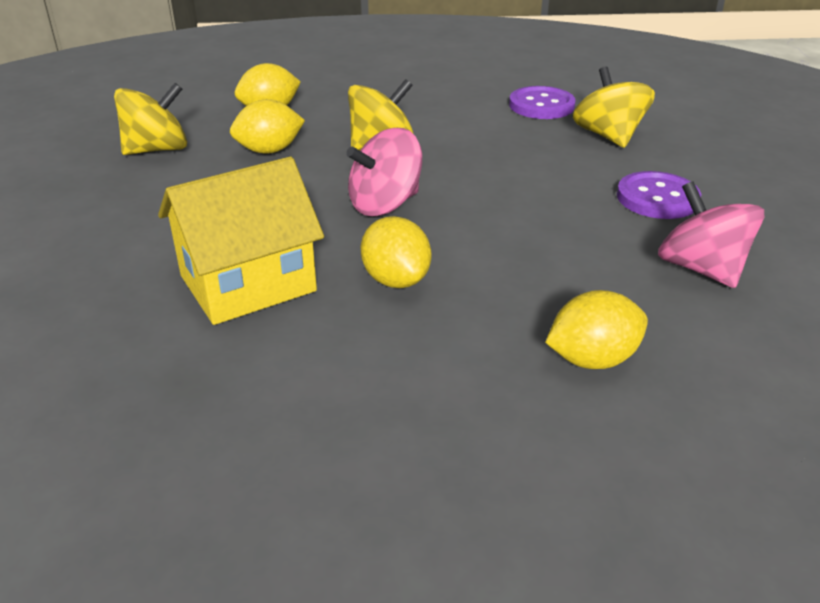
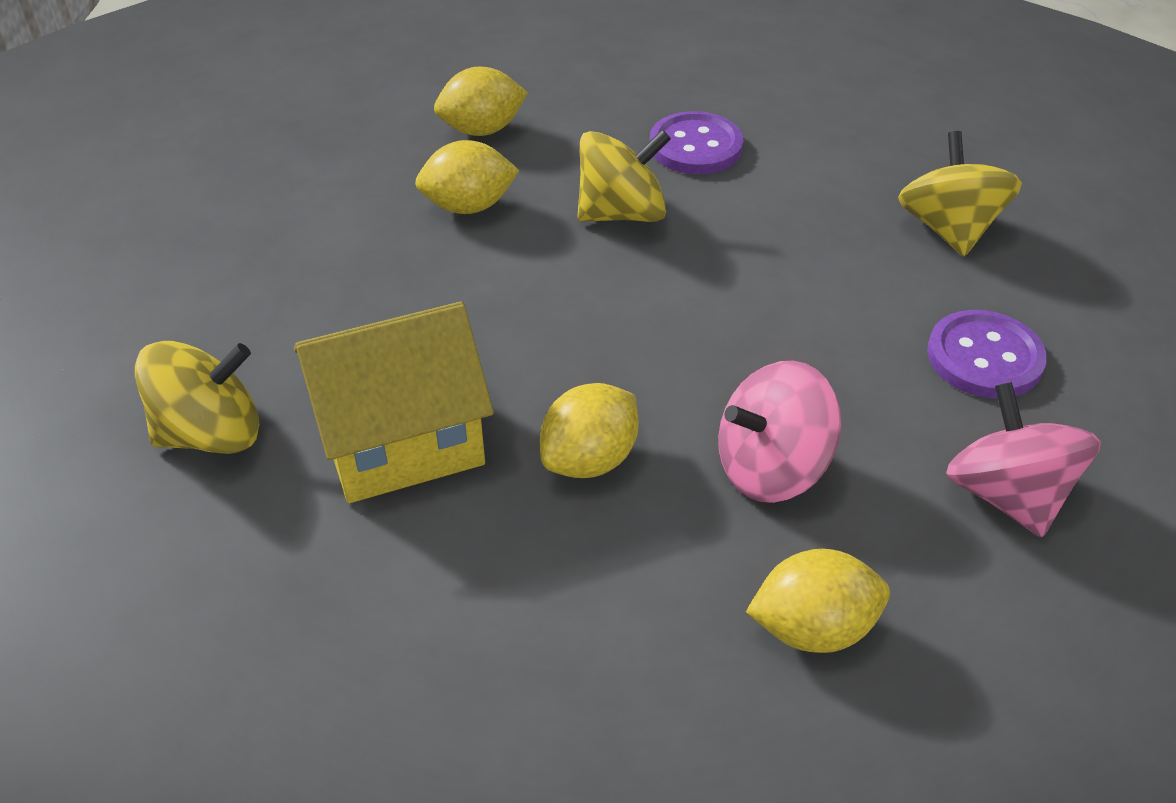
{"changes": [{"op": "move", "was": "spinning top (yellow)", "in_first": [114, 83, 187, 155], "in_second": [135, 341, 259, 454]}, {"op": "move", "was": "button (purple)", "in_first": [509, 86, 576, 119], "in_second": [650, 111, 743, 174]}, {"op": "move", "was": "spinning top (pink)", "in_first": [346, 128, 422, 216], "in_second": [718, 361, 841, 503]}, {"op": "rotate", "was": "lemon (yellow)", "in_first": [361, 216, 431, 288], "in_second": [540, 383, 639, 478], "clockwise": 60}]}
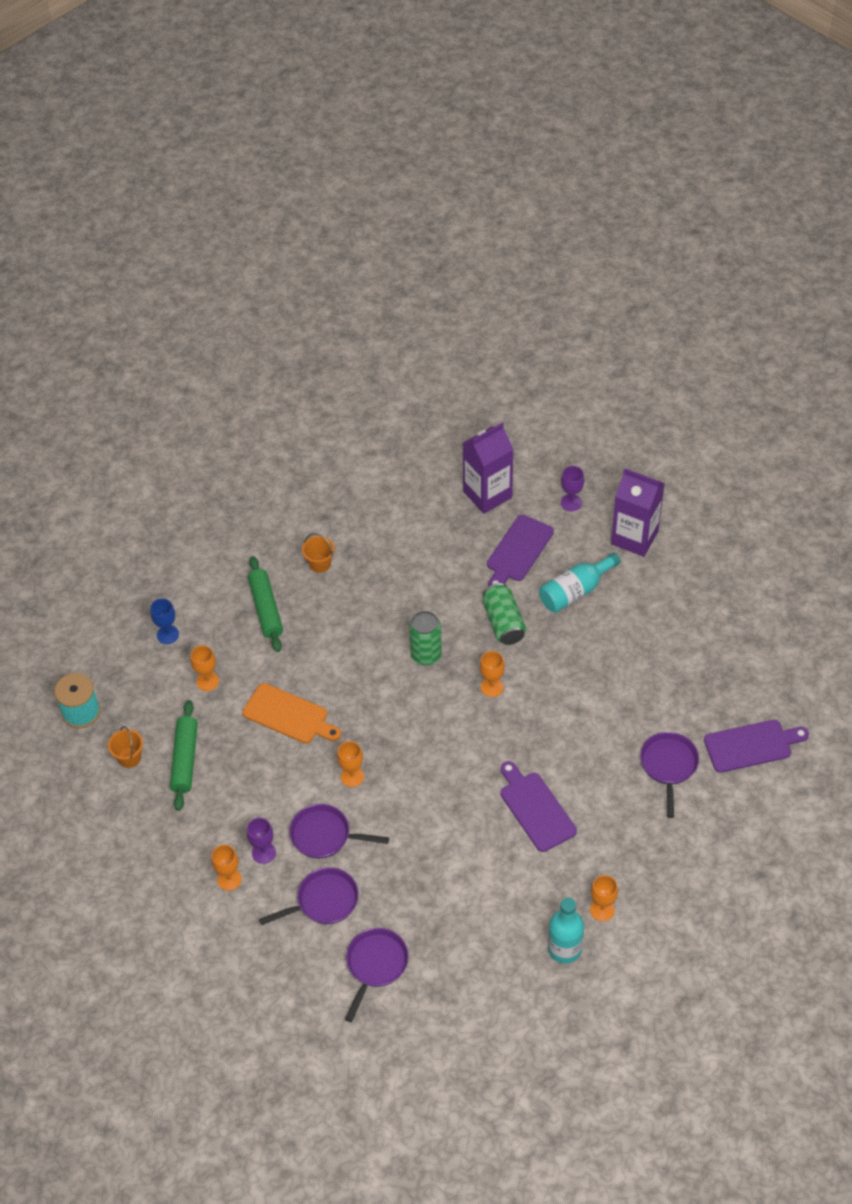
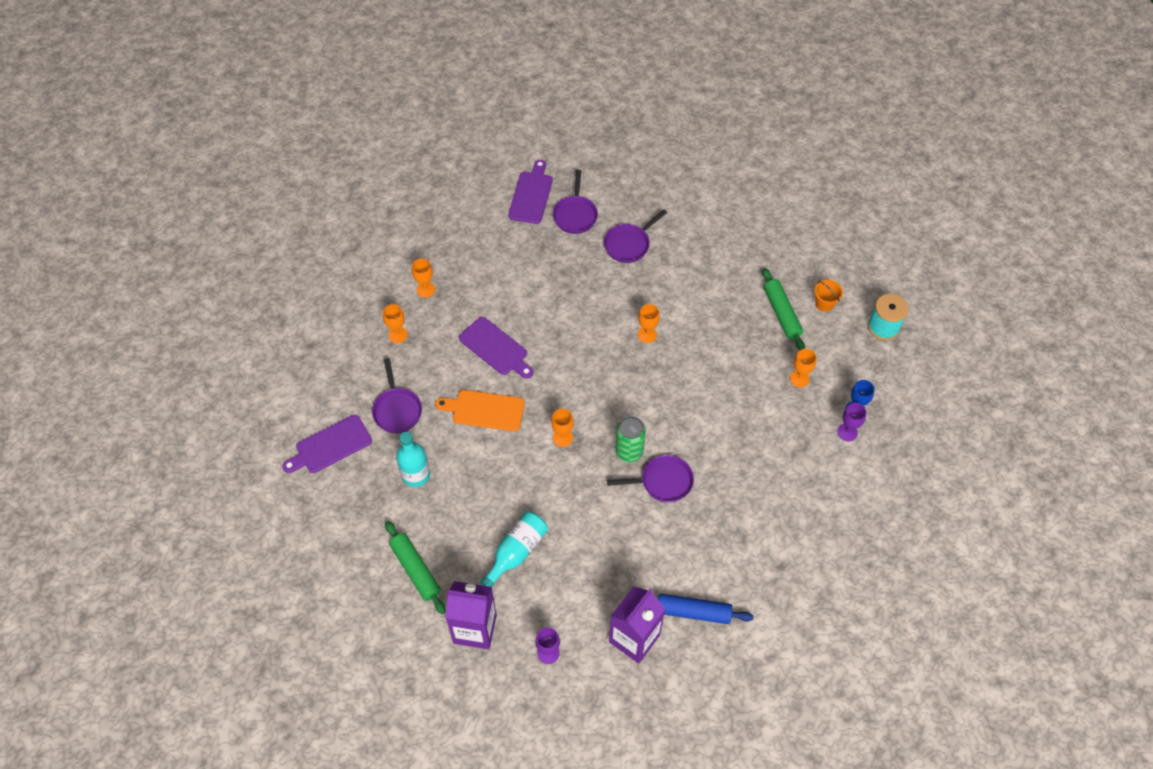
{"changes": [{"op": "move", "was": "cutting board (purple)", "in_first": [487, 515, 554, 587], "in_second": [508, 160, 553, 224]}, {"op": "delete", "was": "bucket (orange)", "in_first": [302, 533, 335, 573]}, {"op": "move", "was": "rolling pin (green)", "in_first": [248, 556, 283, 652], "in_second": [385, 521, 446, 614]}, {"op": "delete", "was": "can (green)", "in_first": [483, 583, 526, 645]}, {"op": "move", "was": "cutting board (orange)", "in_first": [242, 683, 341, 744], "in_second": [435, 390, 525, 431]}, {"op": "move", "was": "pan (purple)", "in_first": [289, 804, 389, 859], "in_second": [607, 455, 694, 503]}, {"op": "move", "was": "goblet (purple)", "in_first": [247, 818, 276, 864], "in_second": [837, 403, 866, 441]}, {"op": "move", "was": "goblet (orange)", "in_first": [211, 845, 242, 891], "in_second": [383, 304, 408, 343]}, {"op": "move", "was": "bottle (turquoise)", "in_first": [548, 898, 584, 964], "in_second": [396, 432, 430, 487]}, {"op": "insert", "now": "rolling pin (blue)", "in_second": [658, 594, 753, 624]}]}
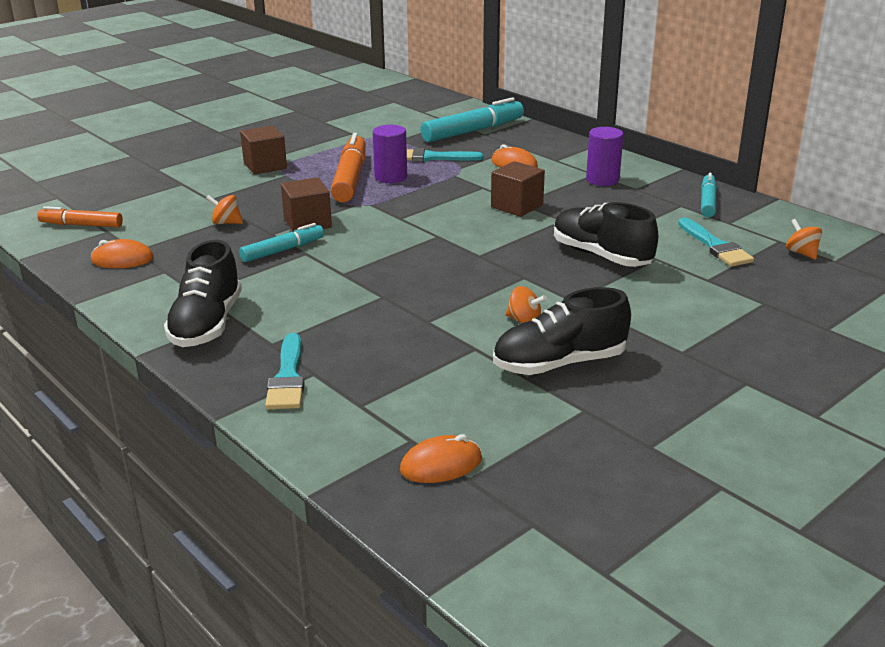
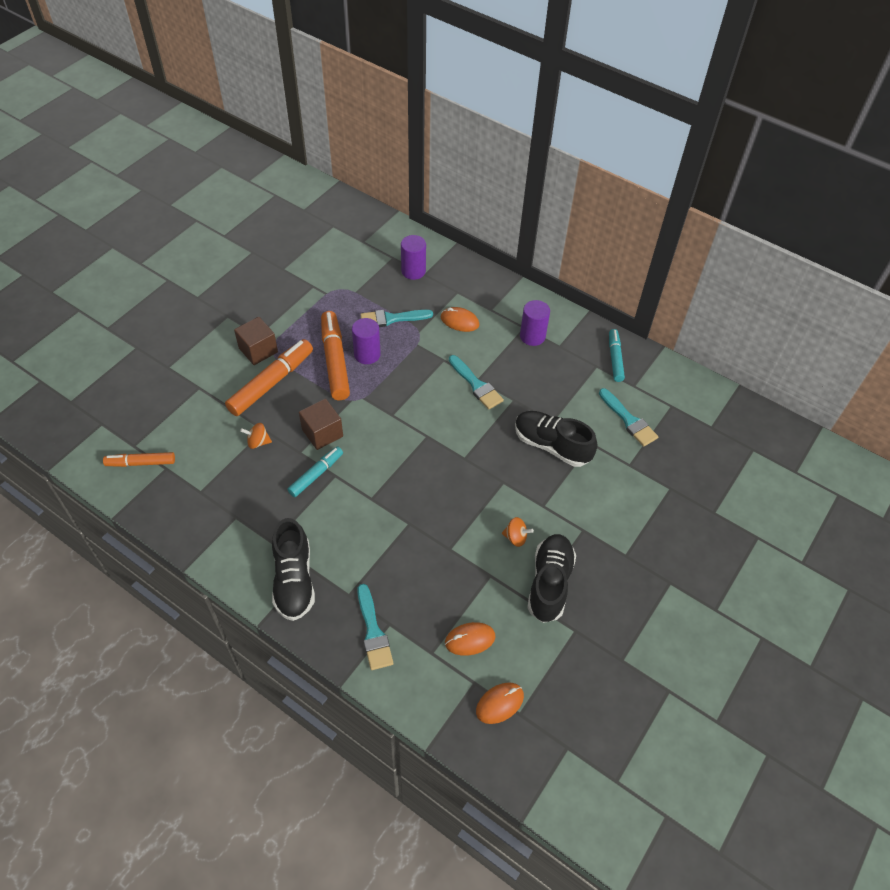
{"changes": [{"op": "replace", "was": "marker (turquoise)", "now": "cylinder (purple)", "in_first": [420, 97, 524, 142], "in_second": [401, 235, 426, 280]}, {"op": "replace", "was": "cube (brown)", "now": "brush (turquoise)", "in_first": [491, 161, 545, 217], "in_second": [449, 355, 504, 410]}, {"op": "delete", "was": "spinning top (orange)", "in_first": [786, 219, 822, 260]}, {"op": "move", "was": "mouse (orange)", "in_first": [91, 239, 154, 268], "in_second": [445, 622, 496, 656]}, {"op": "rotate", "was": "shoe (black)", "in_first": [493, 287, 631, 375], "in_second": [527, 534, 576, 623], "clockwise": 135}, {"op": "insert", "now": "marker (orange)", "in_second": [225, 339, 313, 416]}]}
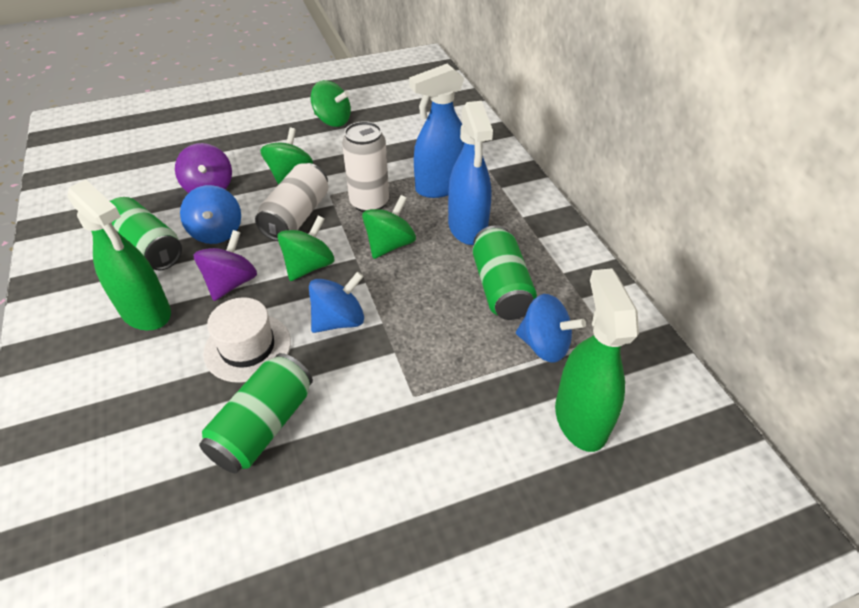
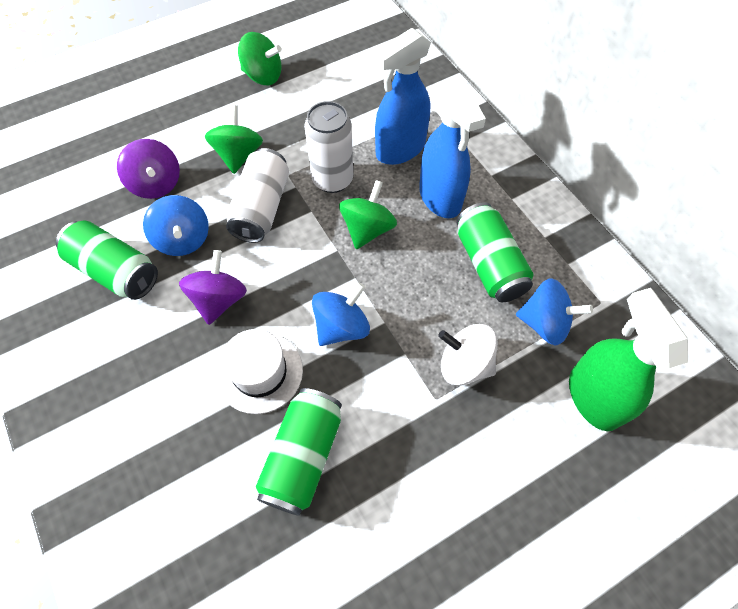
{"changes": [{"op": "delete", "was": "spray bottle (green)", "in_first": [67, 180, 171, 330]}, {"op": "delete", "was": "spinning top (green)", "in_first": [277, 215, 334, 281]}, {"op": "insert", "now": "spinning top (white)", "in_second": [438, 324, 497, 386]}]}
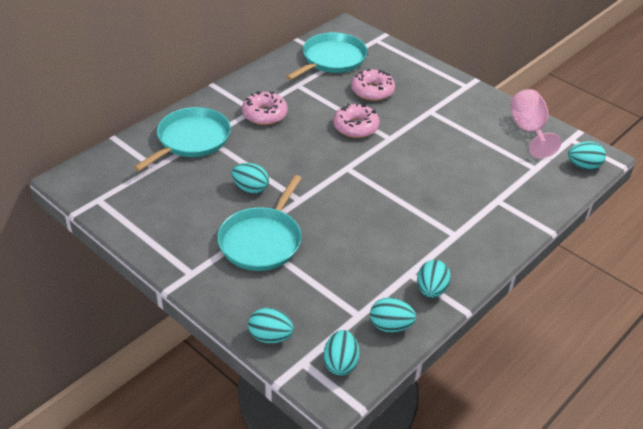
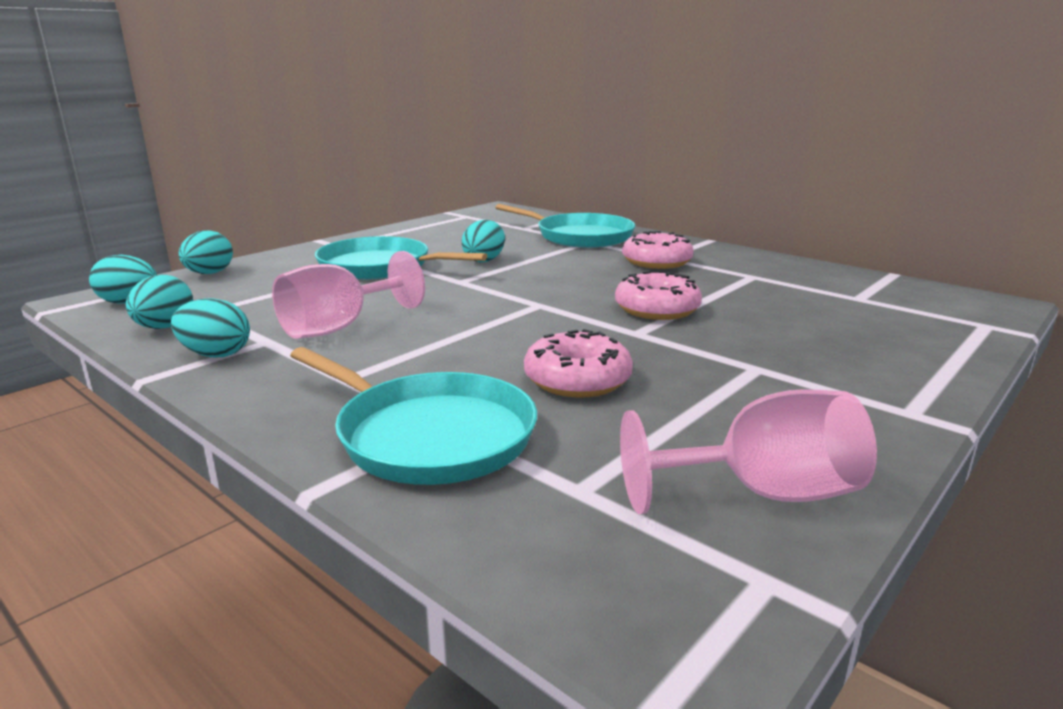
{"changes": [{"op": "move", "was": "pan (turquoise)", "in_first": [286, 32, 367, 80], "in_second": [290, 347, 537, 485]}, {"op": "move", "was": "donut (pink)", "in_first": [351, 69, 395, 101], "in_second": [524, 329, 633, 398]}, {"op": "delete", "was": "egg (turquoise)", "in_first": [568, 141, 606, 170]}, {"op": "insert", "now": "goblet (pink)", "in_second": [272, 251, 425, 339]}]}
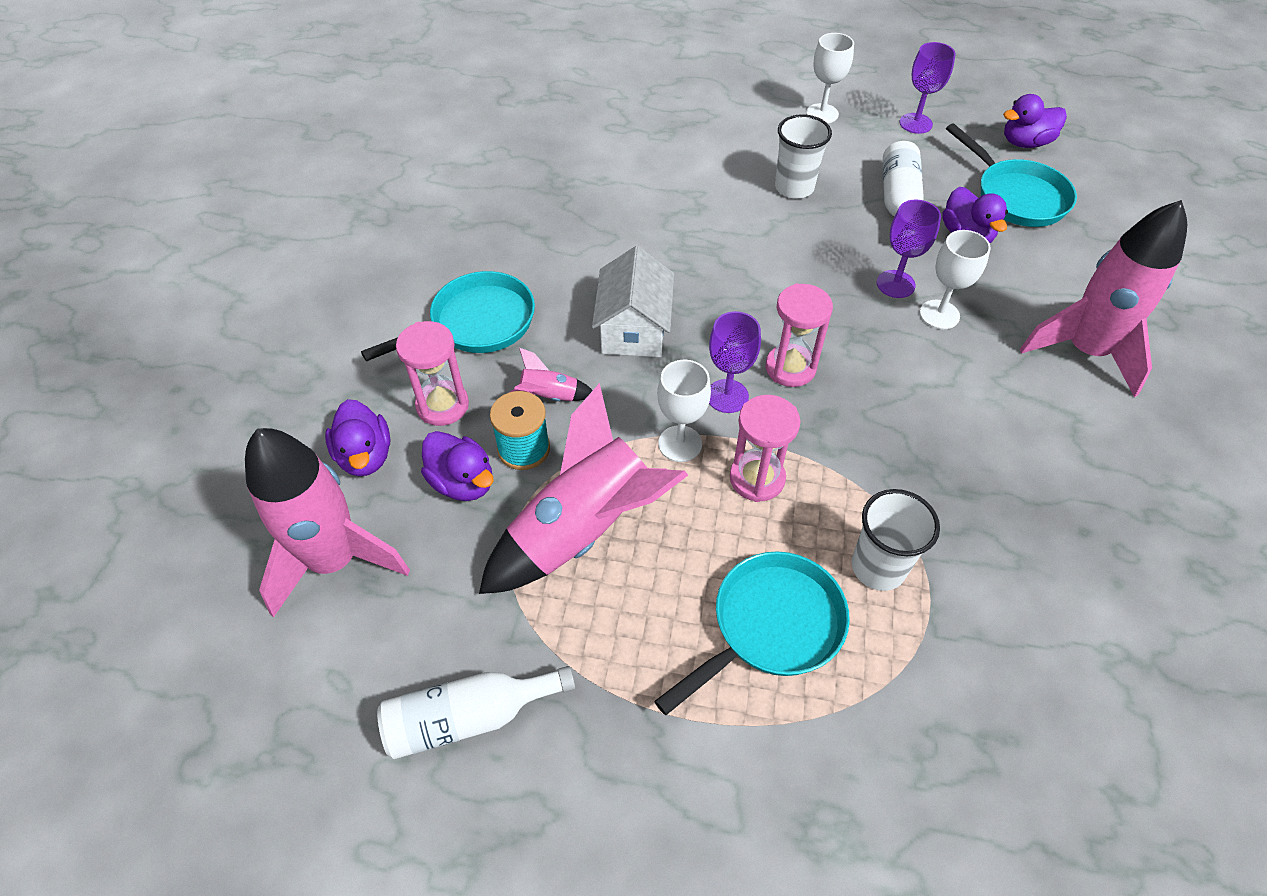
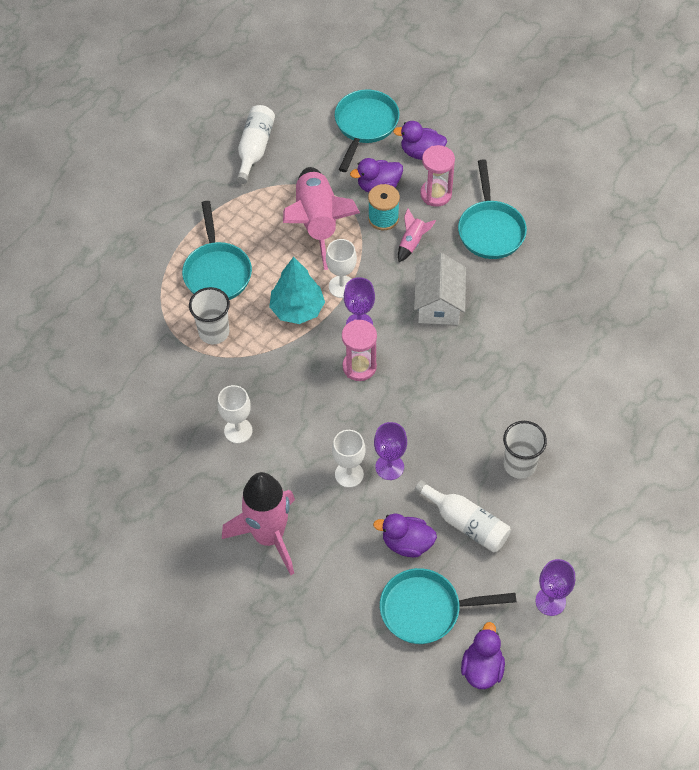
{"changes": [{"op": "move", "was": "goblet (white)", "in_first": [806, 33, 854, 124], "in_second": [218, 385, 252, 444]}, {"op": "rotate", "was": "house (white)", "in_first": [592, 246, 674, 357], "in_second": [414, 253, 466, 325], "clockwise": 60}, {"op": "replace", "was": "hourglass (pink)", "now": "tree (turquoise)", "in_first": [730, 395, 800, 502], "in_second": [269, 257, 325, 324]}, {"op": "replace", "was": "rocket (pink)", "now": "pan (turquoise)", "in_first": [245, 428, 410, 617], "in_second": [335, 89, 399, 172]}]}
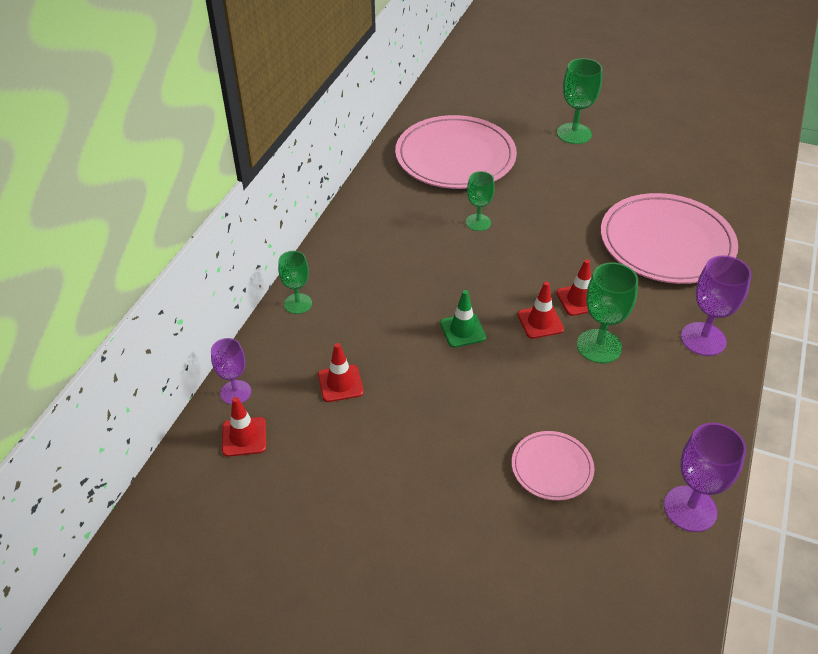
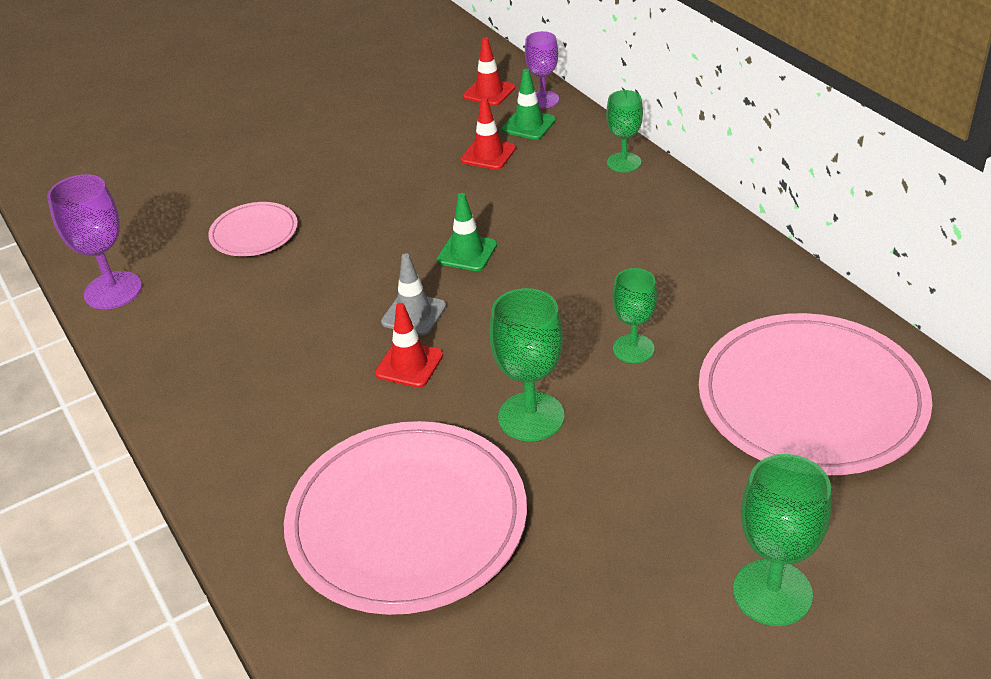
{"changes": [{"op": "delete", "was": "goblet (purple)", "in_first": [681, 255, 752, 356]}, {"op": "move", "was": "goblet (green)", "in_first": [577, 262, 638, 363], "in_second": [490, 288, 565, 442]}, {"op": "recolor", "was": "traffic cone (red)", "now": "traffic cone (grey)", "in_first": [518, 281, 564, 339], "in_second": [381, 253, 447, 336]}, {"op": "insert", "now": "traffic cone (green)", "in_second": [502, 69, 556, 140]}]}
